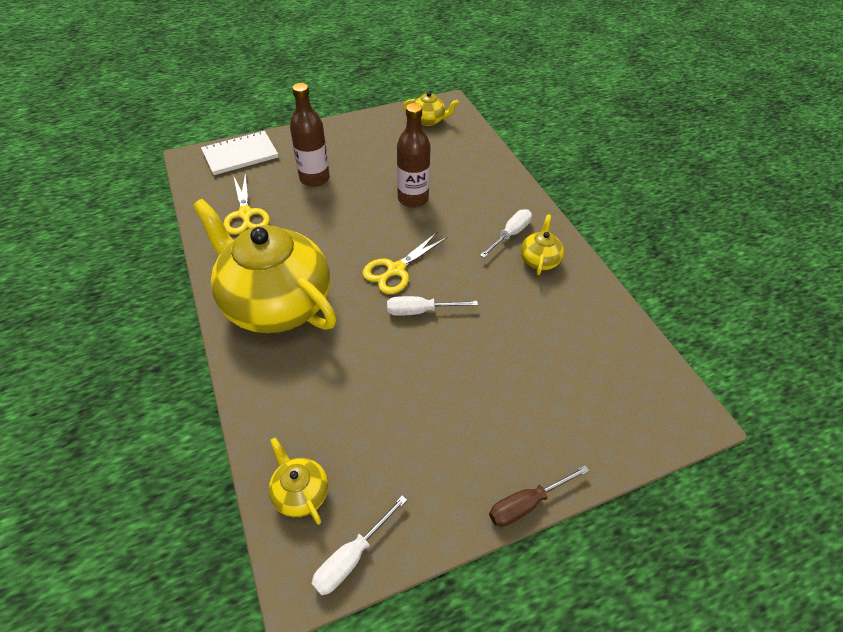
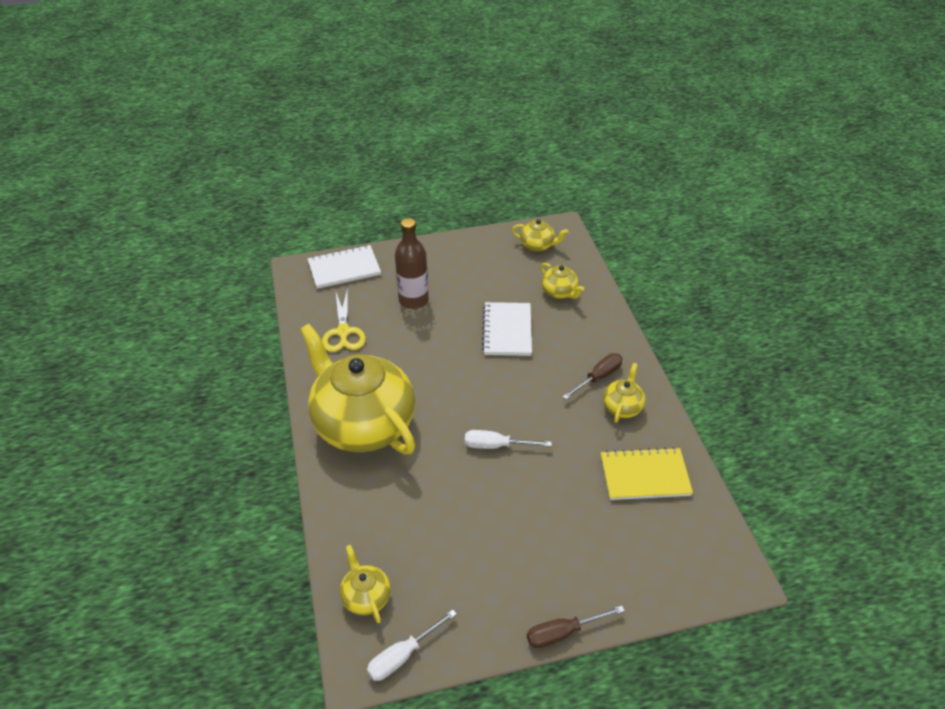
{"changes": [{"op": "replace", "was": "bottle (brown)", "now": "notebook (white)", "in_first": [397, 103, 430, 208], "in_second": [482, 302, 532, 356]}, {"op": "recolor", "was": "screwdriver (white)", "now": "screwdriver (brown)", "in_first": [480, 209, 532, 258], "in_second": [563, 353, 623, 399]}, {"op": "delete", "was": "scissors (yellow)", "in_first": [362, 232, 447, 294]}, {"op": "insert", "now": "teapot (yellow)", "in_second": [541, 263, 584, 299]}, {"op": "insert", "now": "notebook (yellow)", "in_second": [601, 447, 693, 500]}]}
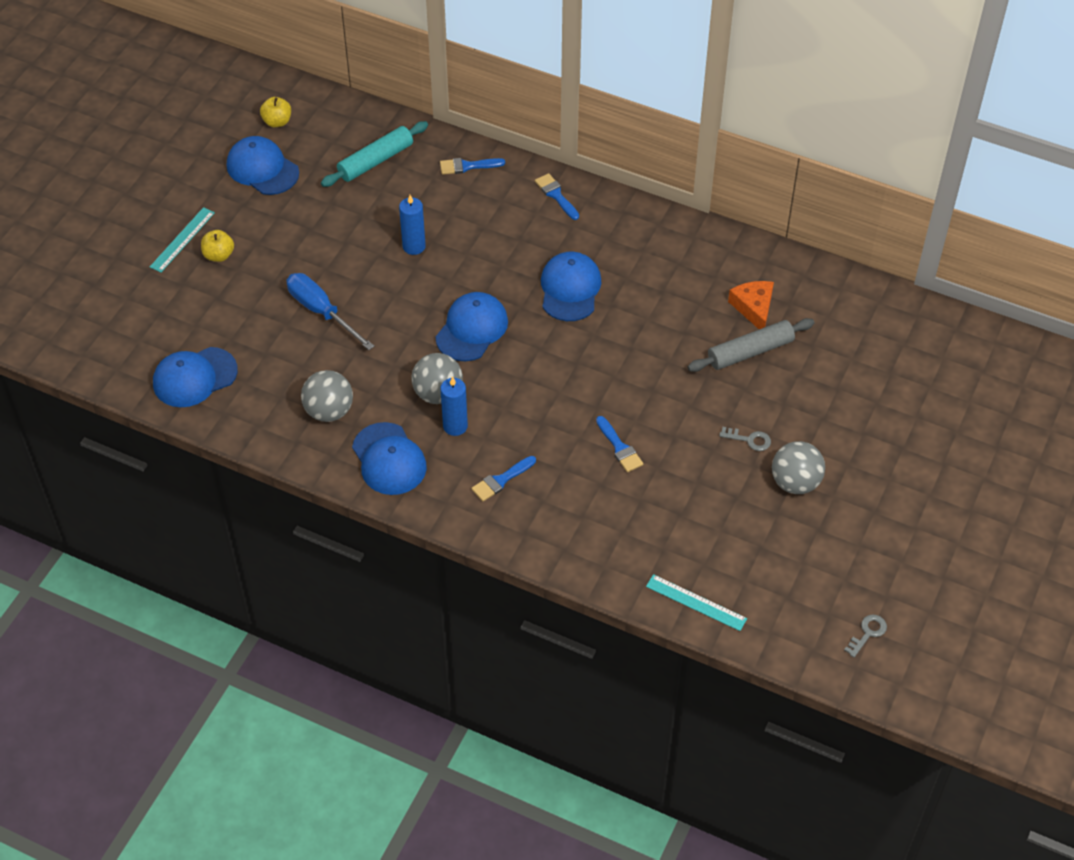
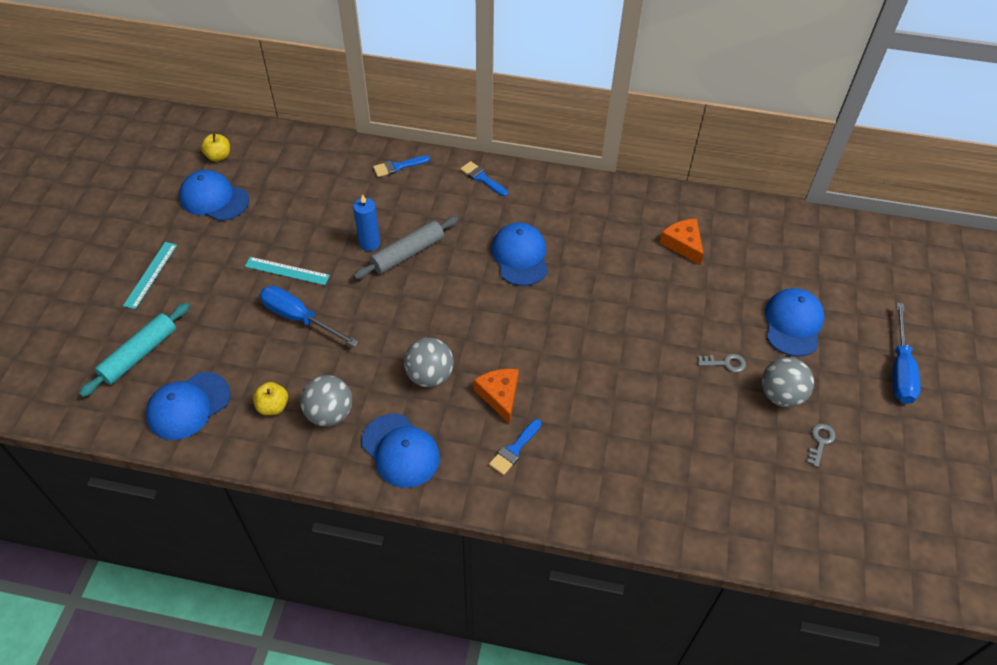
{"changes": [{"op": "move", "was": "rolling pin (turquoise)", "in_first": [321, 121, 428, 187], "in_second": [79, 303, 190, 397]}, {"op": "move", "was": "apple (yellow)", "in_first": [201, 230, 234, 262], "in_second": [253, 382, 288, 415]}, {"op": "move", "was": "cap (blue)", "in_first": [436, 292, 508, 361], "in_second": [765, 288, 824, 357]}, {"op": "move", "was": "rolling pin (grey)", "in_first": [687, 318, 815, 372], "in_second": [353, 216, 459, 279]}, {"op": "delete", "was": "candle (blue)", "in_first": [441, 376, 468, 436]}, {"op": "delete", "was": "brush (blue)", "in_first": [596, 416, 643, 472]}, {"op": "move", "was": "ruler (turquoise)", "in_first": [646, 574, 747, 631], "in_second": [245, 257, 330, 285]}, {"op": "move", "was": "key (grey)", "in_first": [844, 615, 887, 657], "in_second": [807, 424, 836, 467]}, {"op": "insert", "now": "screwdriver (blue)", "in_second": [892, 303, 921, 404]}, {"op": "insert", "now": "cheese (orange)", "in_second": [474, 369, 519, 424]}]}
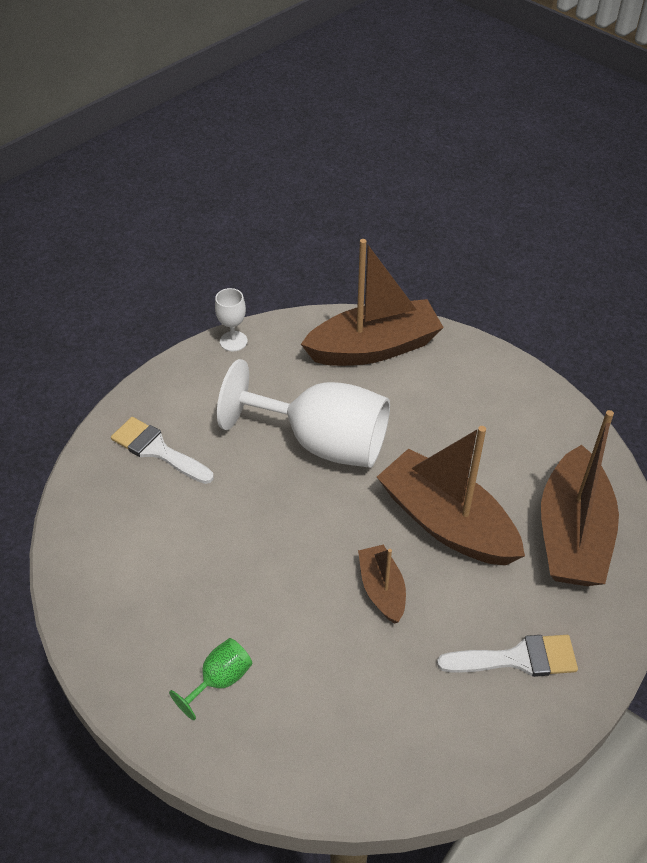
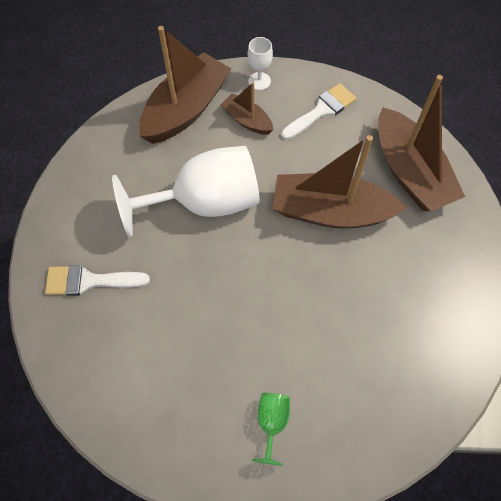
{"changes": [{"op": "move", "was": "goblet (white)", "in_first": [215, 288, 248, 351], "in_second": [248, 37, 273, 90]}, {"op": "move", "was": "boat (brown)", "in_first": [358, 545, 406, 624], "in_second": [220, 82, 273, 135]}, {"op": "move", "was": "brush (white)", "in_first": [437, 635, 578, 677], "in_second": [281, 83, 356, 140]}]}
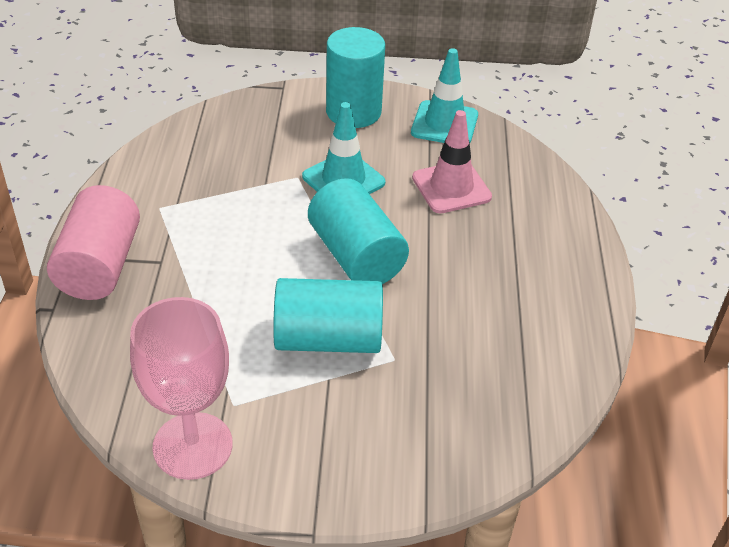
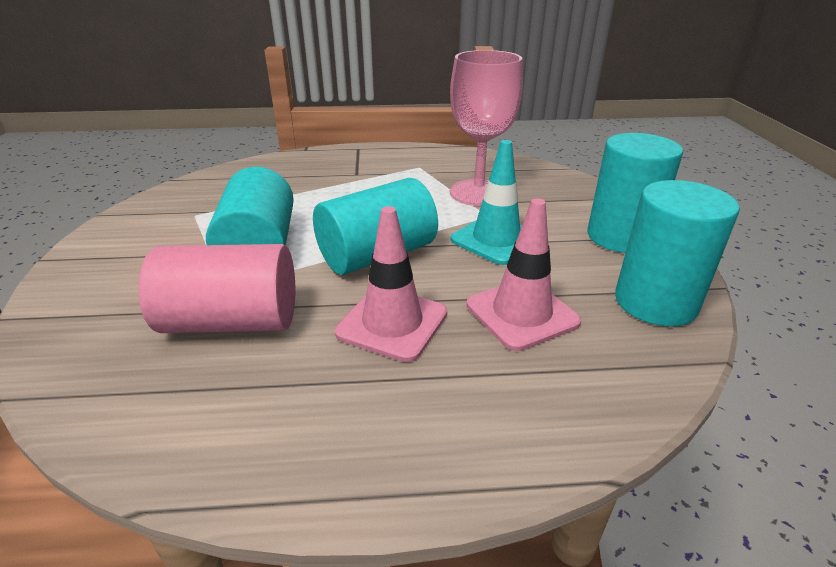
{"changes": [{"op": "replace", "was": "traffic cone (turquoise)", "now": "cylinder (turquoise)", "in_first": [411, 48, 478, 143], "in_second": [615, 180, 740, 326]}, {"op": "move", "was": "cylinder (pink)", "in_first": [47, 185, 140, 300], "in_second": [139, 244, 295, 333]}, {"op": "move", "was": "goblet (pink)", "in_first": [130, 297, 232, 480], "in_second": [450, 50, 523, 206]}, {"op": "insert", "now": "traffic cone (pink)", "in_second": [335, 206, 447, 362]}]}
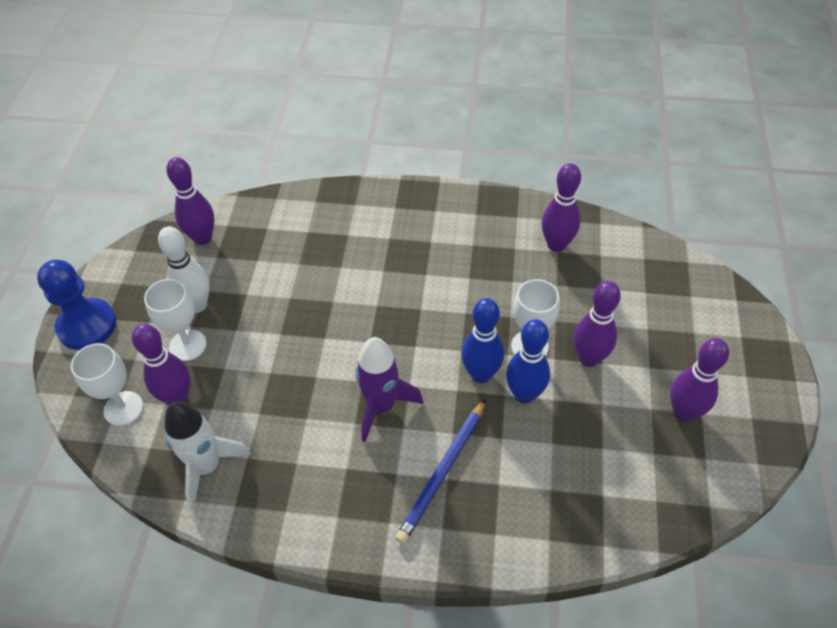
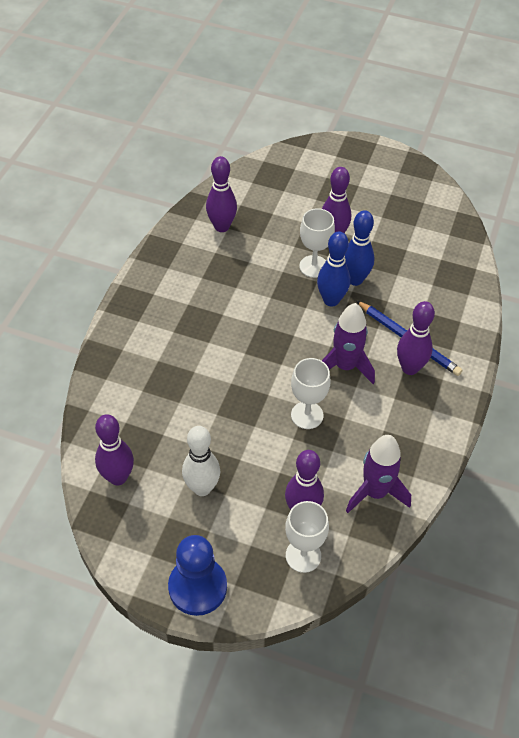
{"changes": [{"op": "move", "was": "goblet (white)", "in_first": [144, 279, 206, 361], "in_second": [291, 358, 330, 429]}, {"op": "move", "was": "bowling pin (purple)", "in_first": [670, 338, 729, 422], "in_second": [397, 301, 435, 375]}, {"op": "recolor", "was": "rocket (white)", "now": "rocket (purple)", "in_first": [165, 401, 250, 508], "in_second": [346, 435, 411, 513]}]}
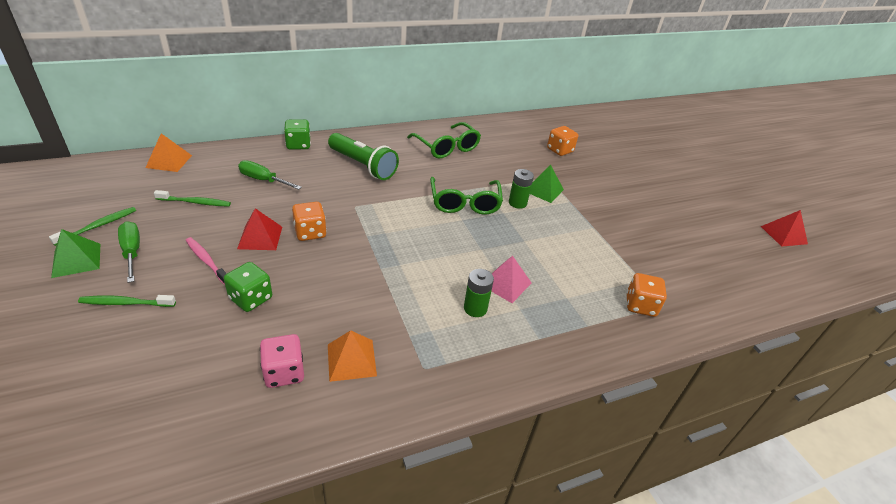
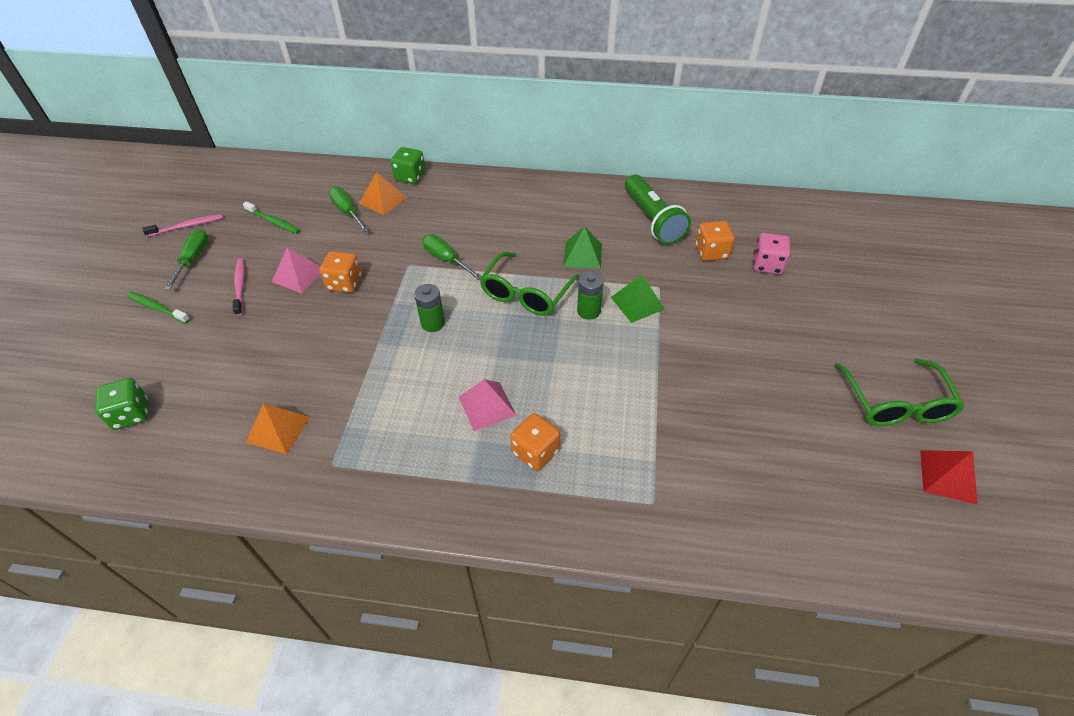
{"changes": [{"op": "move", "was": "glasses (green)", "in_first": [407, 122, 481, 159], "in_second": [834, 358, 965, 426]}, {"op": "move", "was": "pyramid (orange)", "in_first": [145, 133, 192, 172], "in_second": [359, 172, 407, 215]}, {"op": "move", "was": "flashlight (green)", "in_first": [328, 133, 399, 180], "in_second": [625, 175, 691, 245]}, {"op": "recolor", "was": "toothbrush (green)", "now": "toothbrush (pink)", "in_first": [49, 207, 136, 246], "in_second": [142, 214, 223, 237]}, {"op": "recolor", "was": "pyramid (red)", "now": "pyramid (pink)", "in_first": [237, 208, 282, 250], "in_second": [272, 247, 321, 293]}, {"op": "move", "was": "pyramid (green)", "in_first": [51, 229, 100, 278], "in_second": [563, 226, 602, 269]}, {"op": "move", "was": "dice (green)", "in_first": [224, 262, 272, 312], "in_second": [95, 378, 148, 430]}, {"op": "move", "was": "battery (green)", "in_first": [464, 269, 494, 317], "in_second": [414, 284, 445, 332]}, {"op": "move", "was": "dice (orange)", "in_first": [626, 273, 667, 317], "in_second": [510, 413, 560, 471]}, {"op": "move", "was": "dice (pink)", "in_first": [260, 334, 304, 388], "in_second": [753, 233, 791, 274]}, {"op": "insert", "now": "screwdriver (green)", "in_second": [422, 234, 482, 280]}]}
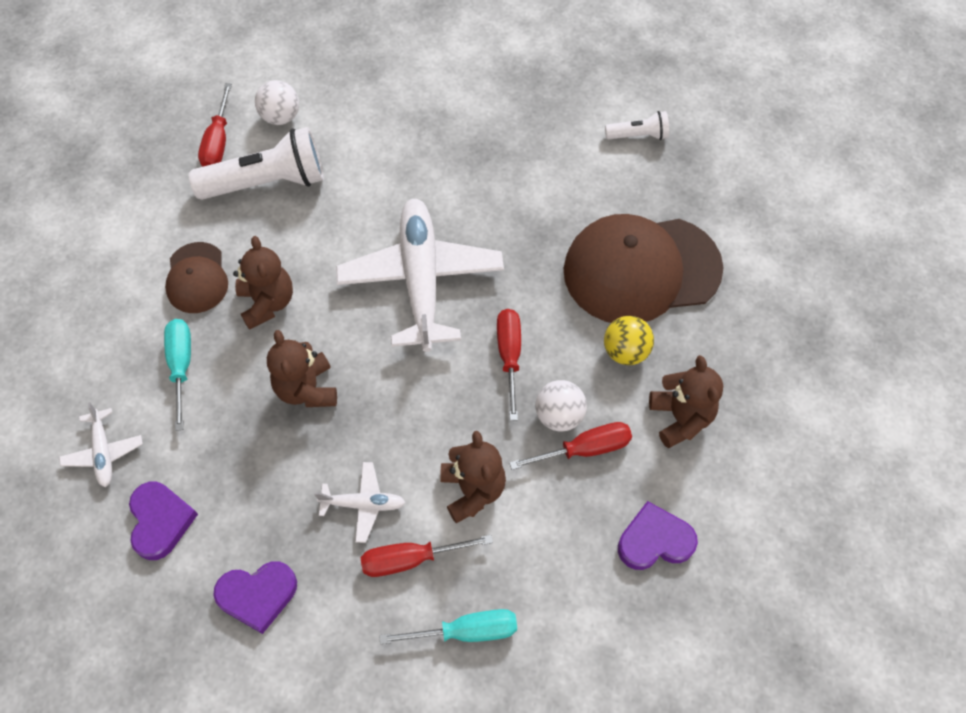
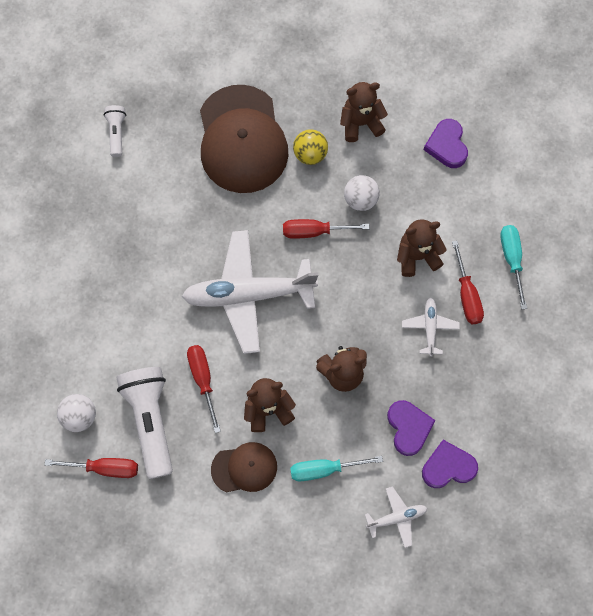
{"changes": [{"op": "move", "was": "screwdriver (red)", "in_first": [509, 422, 632, 470], "in_second": [187, 345, 221, 433]}, {"op": "move", "was": "heart (purple)", "in_first": [213, 561, 297, 634], "in_second": [387, 400, 436, 456]}]}
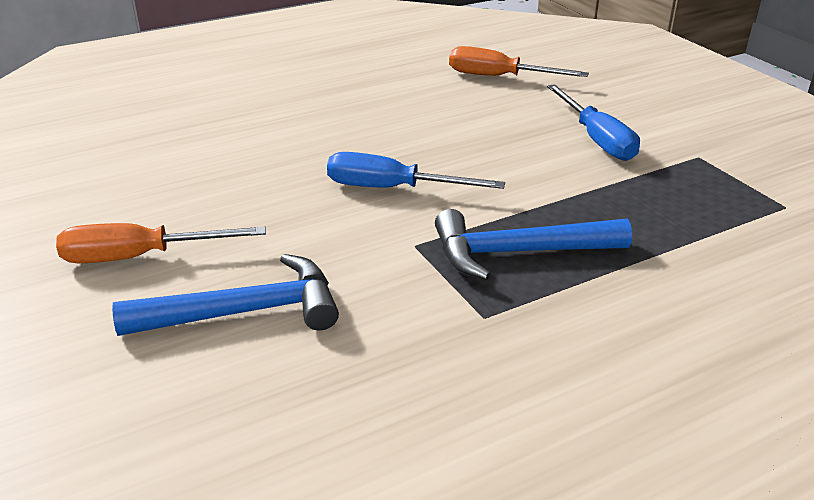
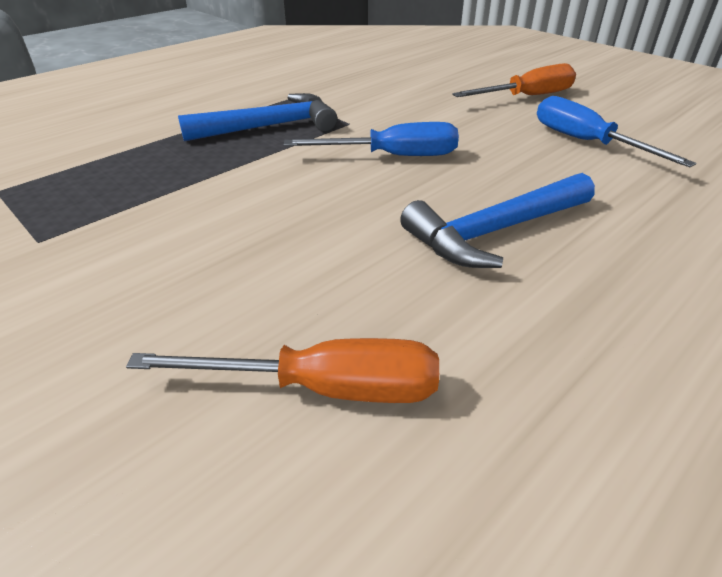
{"changes": [{"op": "move", "was": "screwdriver (blue)", "in_first": [547, 84, 640, 161], "in_second": [537, 96, 697, 168]}, {"op": "move", "was": "hammer (blue)", "in_first": [112, 254, 339, 336], "in_second": [400, 173, 595, 268]}]}
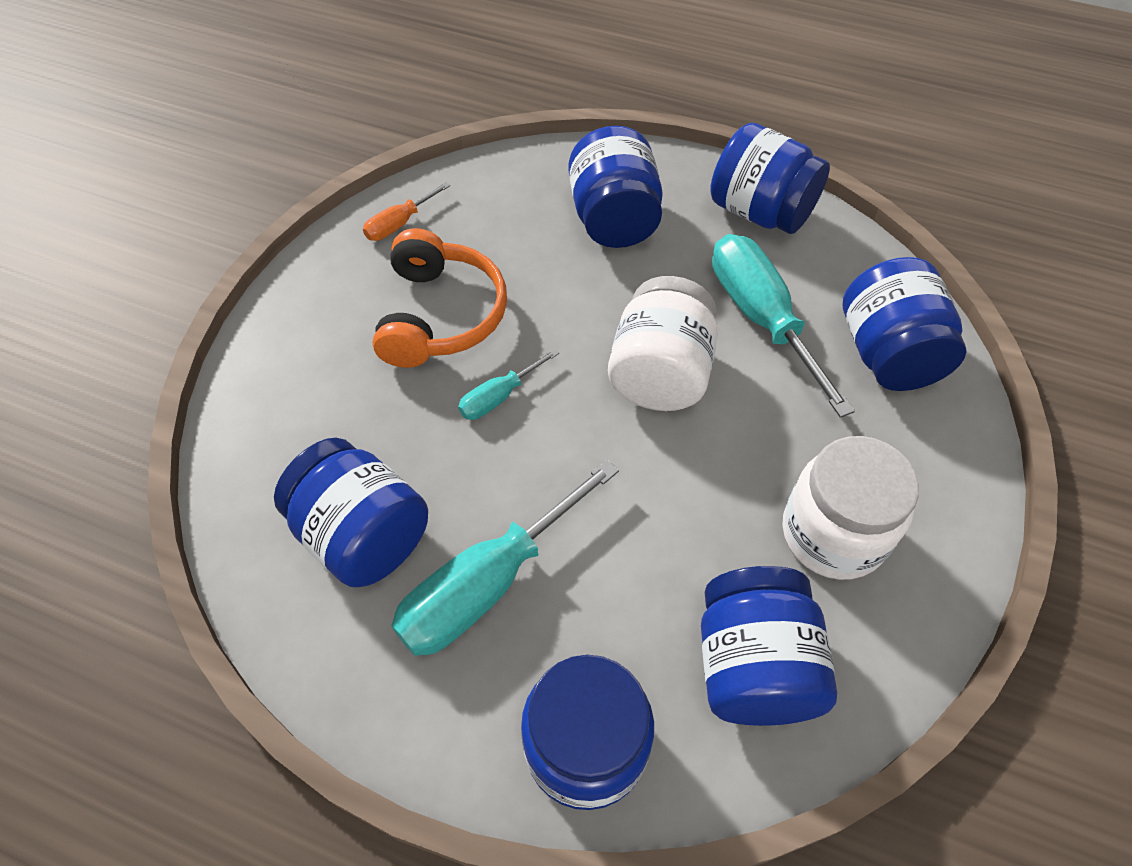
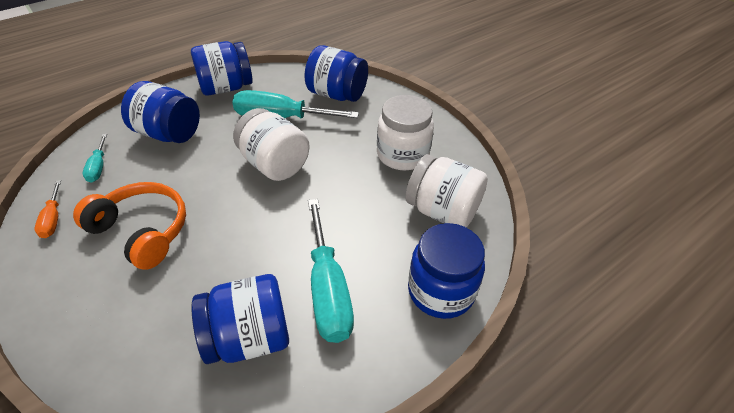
{"changes": [{"op": "move", "was": "screwdriver (turquoise)", "in_first": [458, 348, 559, 420], "in_second": [83, 134, 107, 183]}, {"op": "recolor", "was": "jar (blue)", "now": "jar (white)", "in_first": [701, 566, 837, 726], "in_second": [405, 154, 488, 227]}]}
